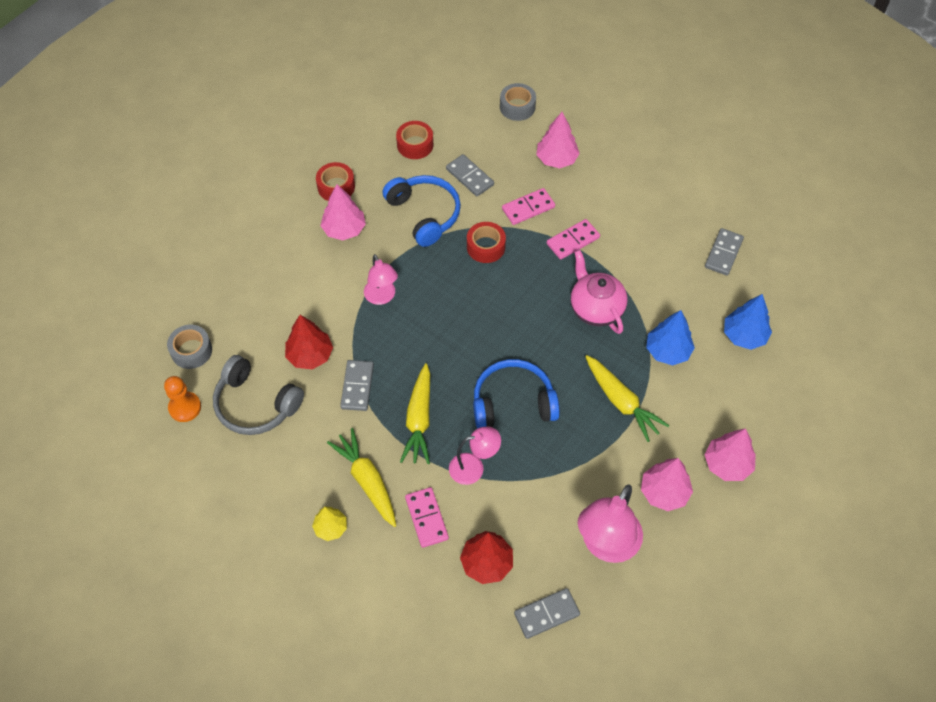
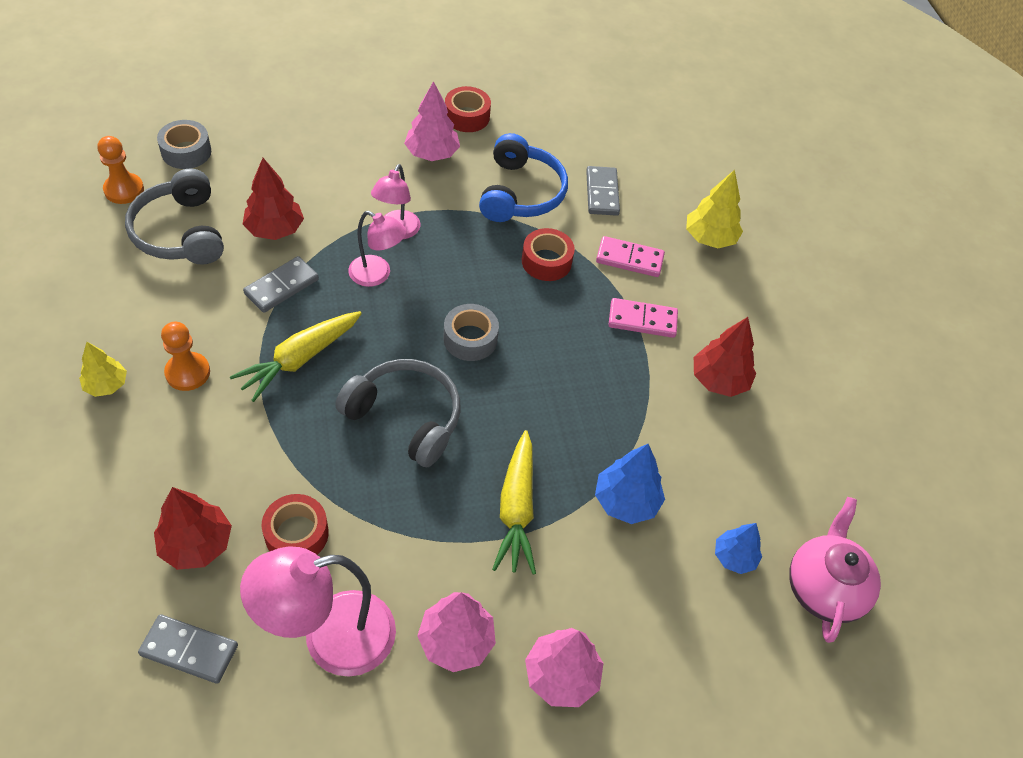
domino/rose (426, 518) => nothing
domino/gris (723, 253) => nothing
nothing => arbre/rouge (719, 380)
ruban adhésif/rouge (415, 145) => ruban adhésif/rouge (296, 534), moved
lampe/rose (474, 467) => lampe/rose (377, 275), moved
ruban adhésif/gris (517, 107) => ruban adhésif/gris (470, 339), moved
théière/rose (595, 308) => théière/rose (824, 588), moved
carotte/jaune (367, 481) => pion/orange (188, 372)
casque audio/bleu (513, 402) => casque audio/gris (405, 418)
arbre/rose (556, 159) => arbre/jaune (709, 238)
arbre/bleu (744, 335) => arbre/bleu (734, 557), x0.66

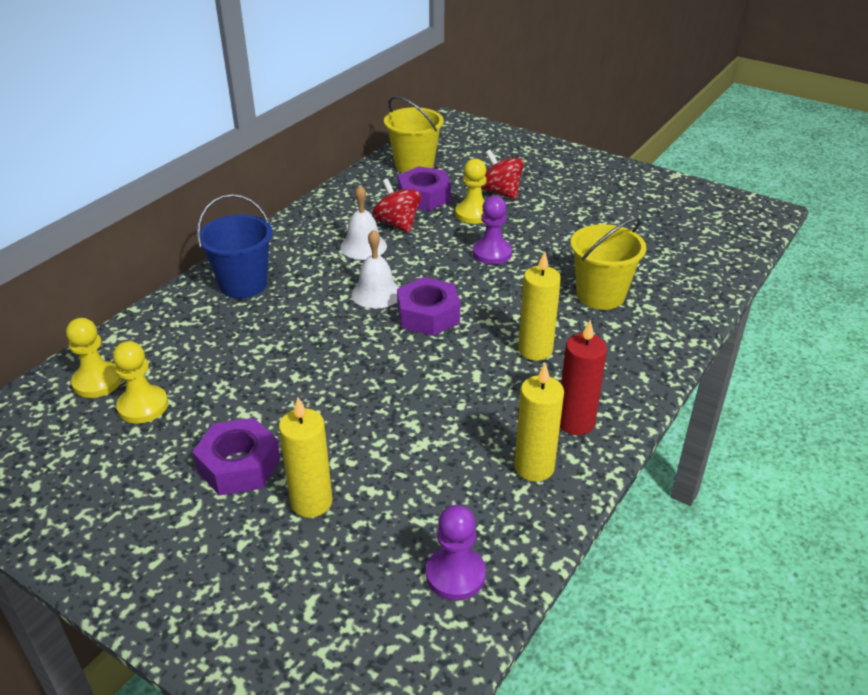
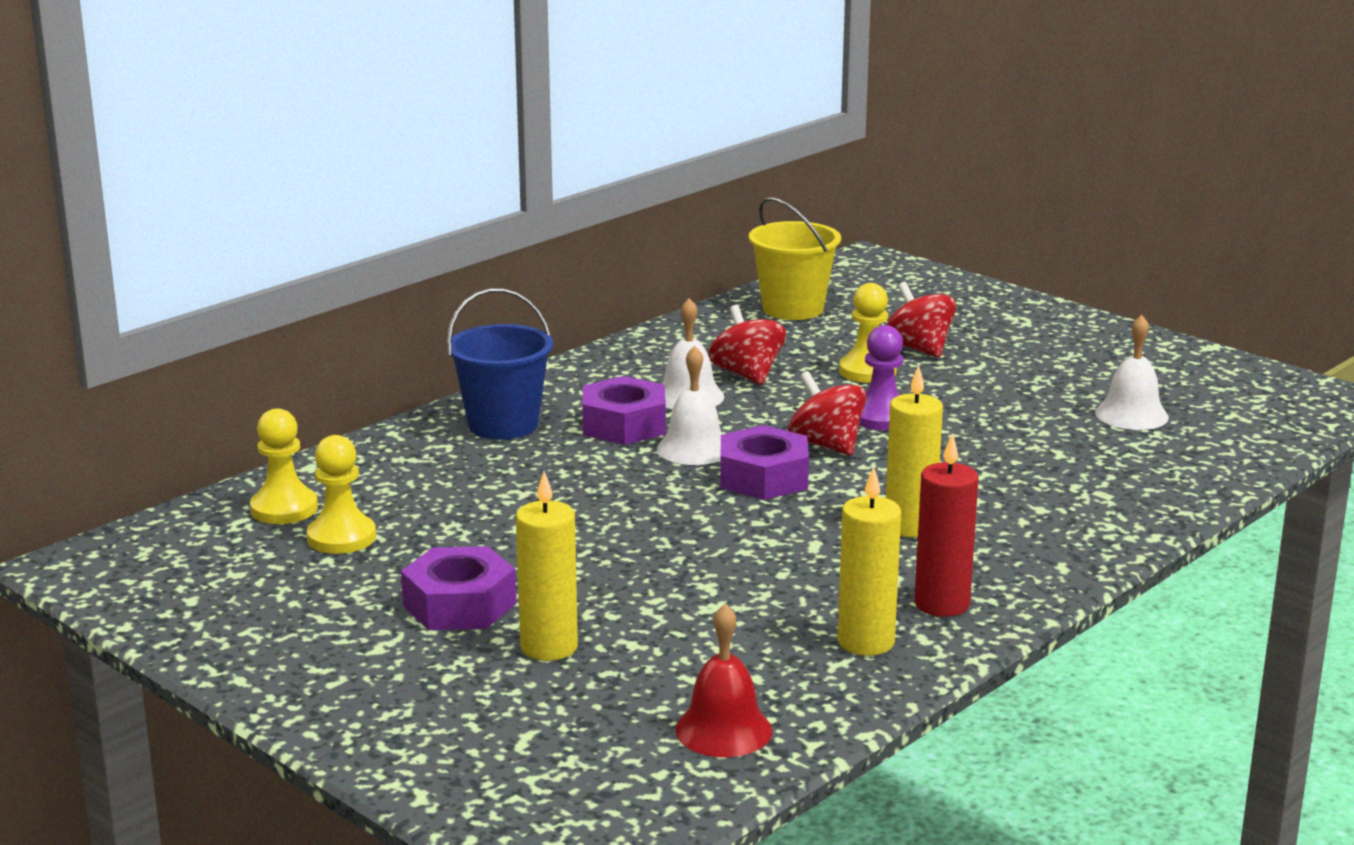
seau/jaune (600, 295) => nothing
nothing => toupie/rouge (826, 445)
nothing => cloche/blanc (1131, 415)
écrou/violet (424, 196) => écrou/violet (624, 425), moved
pion/violet (455, 575) => cloche/rouge (723, 730)

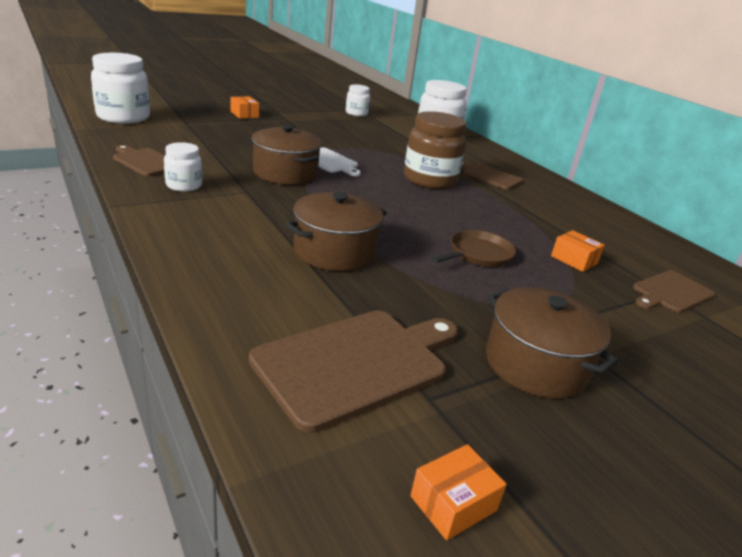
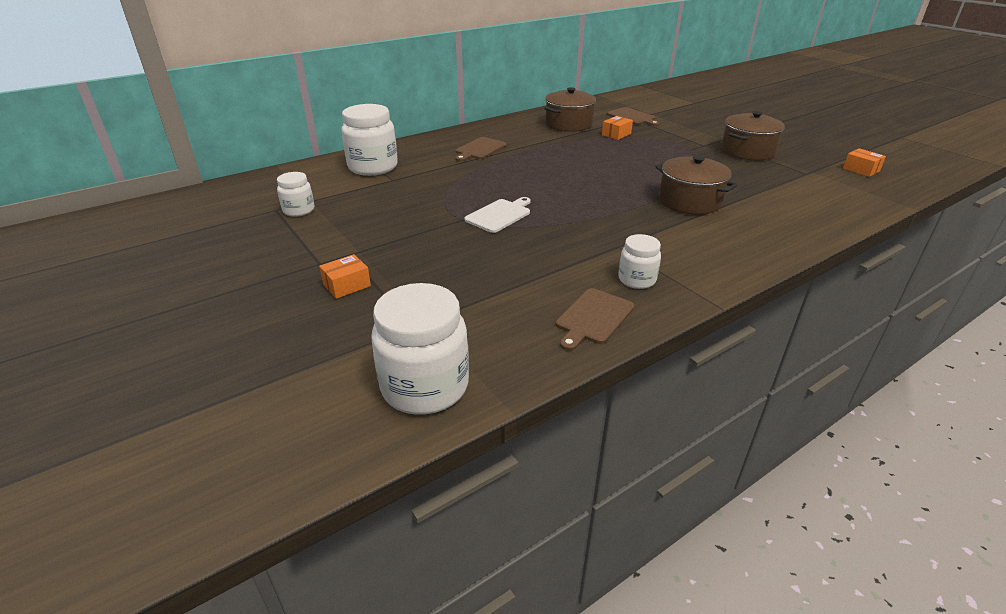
planche à découper/marron (356, 363) => nothing
bocal/marron (429, 180) => nothing
poêle/marron (478, 254) => nothing
marmite/marron (285, 173) => marmite/marron (568, 124), moved

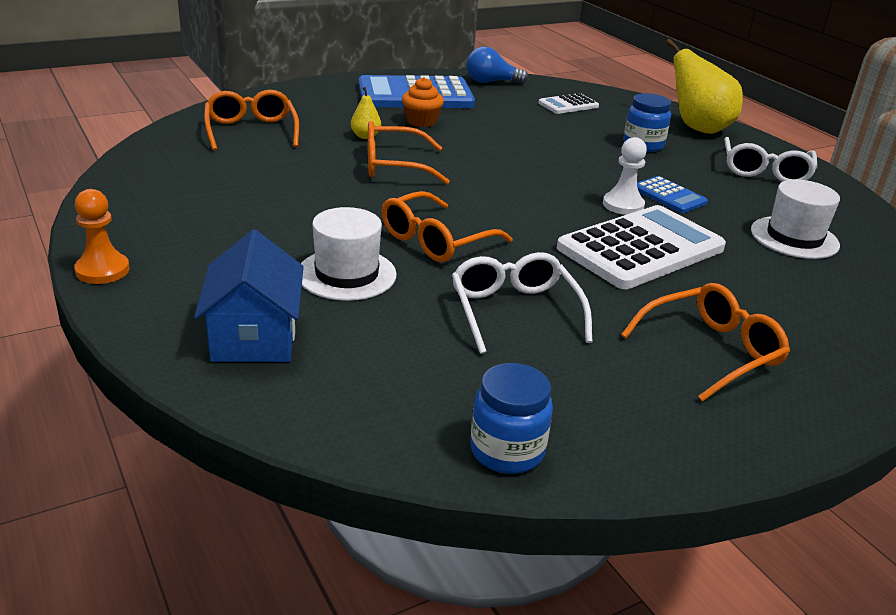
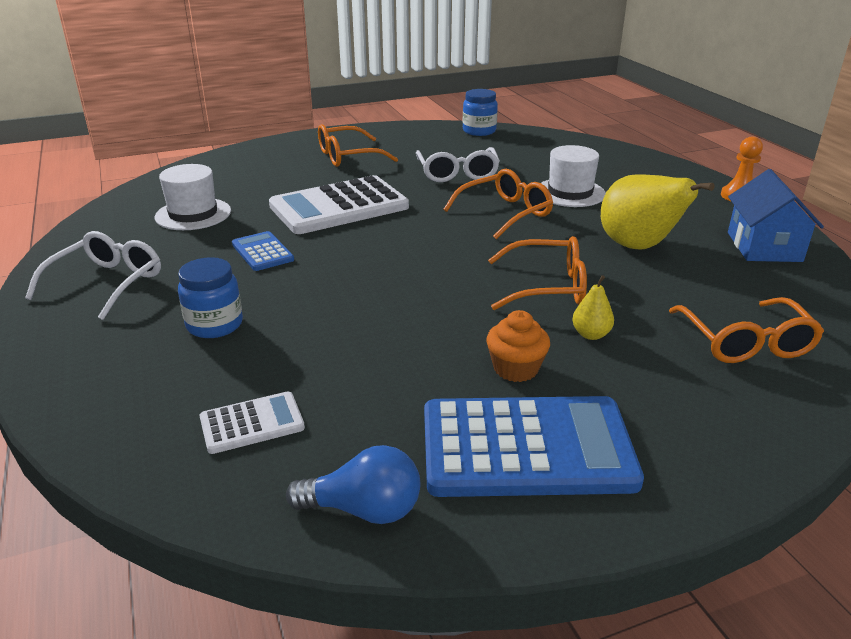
pion/blanc (623, 205) => nothing
maison/bleu (254, 336) => maison/bleu (764, 247), moved
poire/jaune (698, 128) => poire/jaune (638, 247), moved

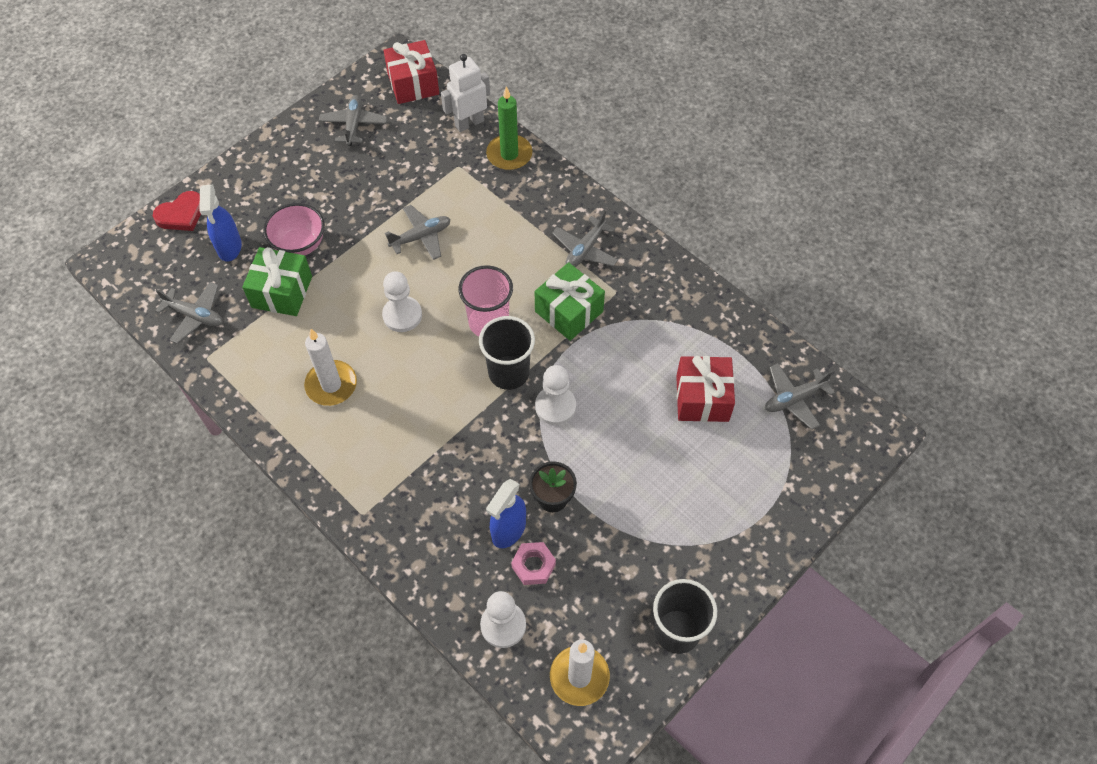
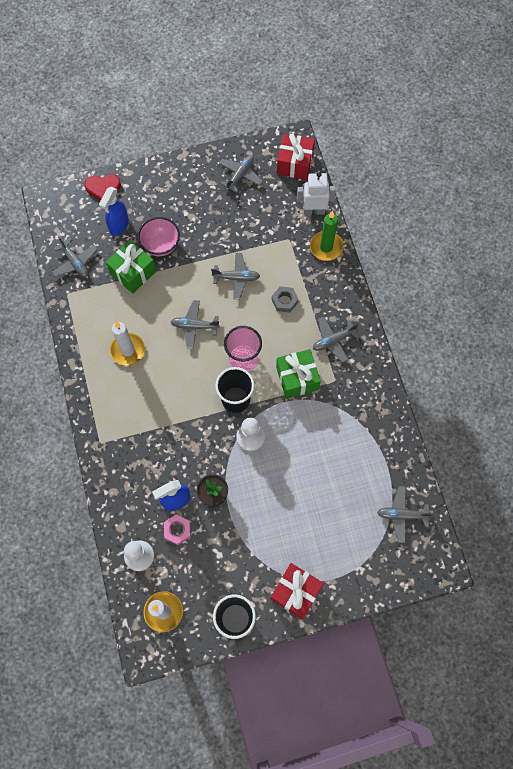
nothing => écrou/gris (284, 301)
cadeau/rouge (702, 398) => cadeau/rouge (295, 592), moved
pion/blanc (402, 315) => avion/gris (194, 326)

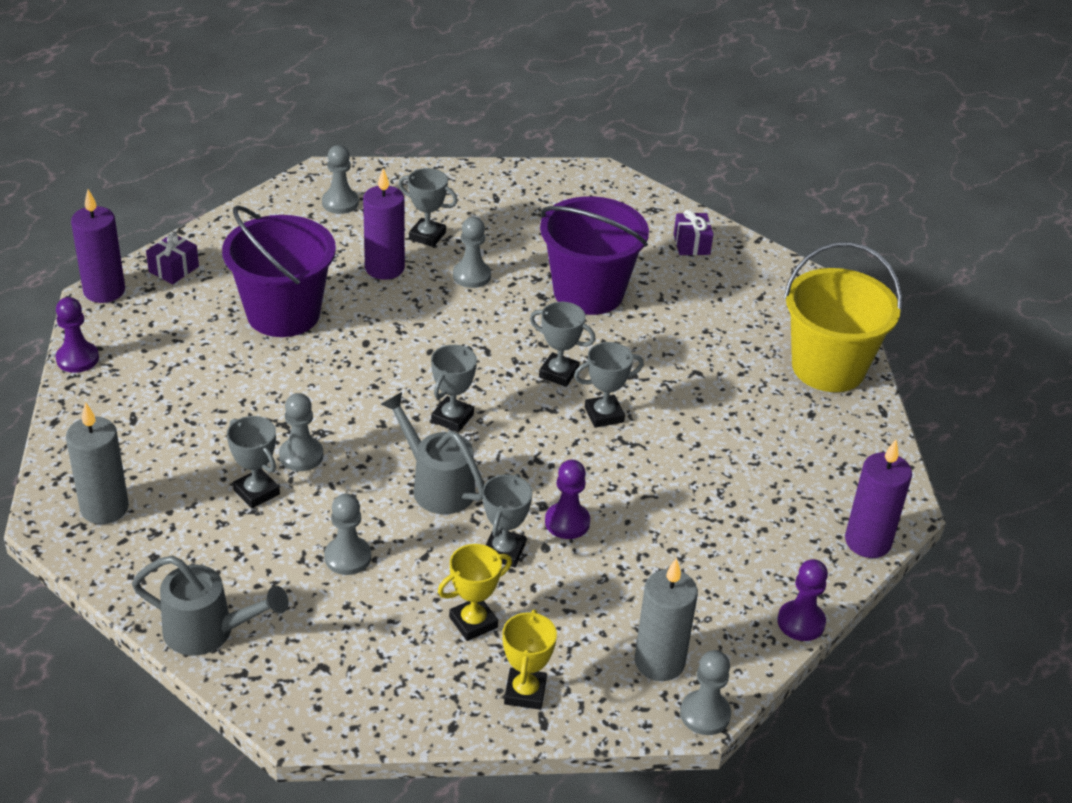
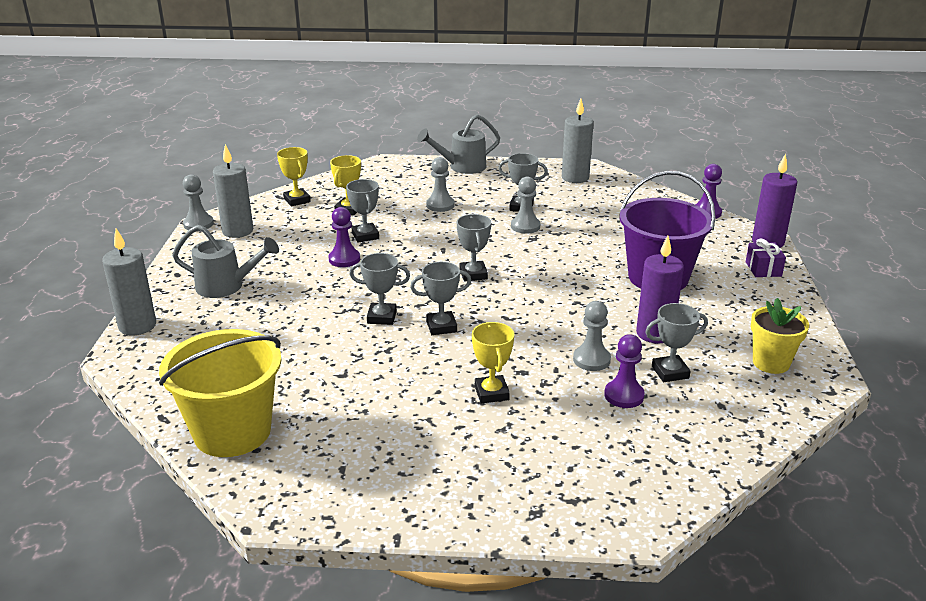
cadeau/violet (691, 244) => nothing
arrosoir/gris (437, 485) => arrosoir/gris (226, 286), moved
pion/violet (801, 622) => pion/violet (624, 395), moved
pion/gris (340, 203) => pot de fleurs/jaune (771, 363)
seau/violet (588, 292) => trophée/jaune (491, 393)
bougie/violet (867, 542) => bougie/gris (137, 326)
trophée/gris (604, 415) => trophée/gris (382, 317), 60 degrees clockwise

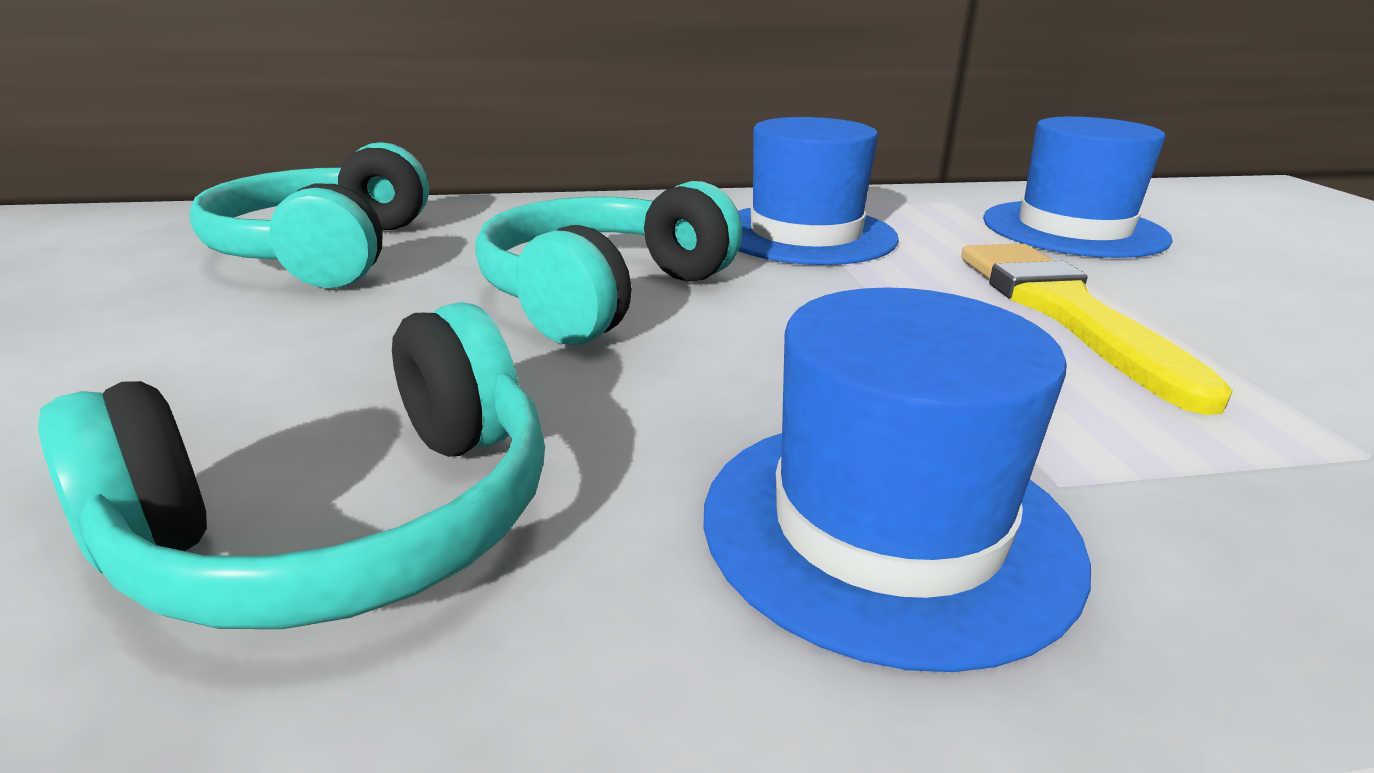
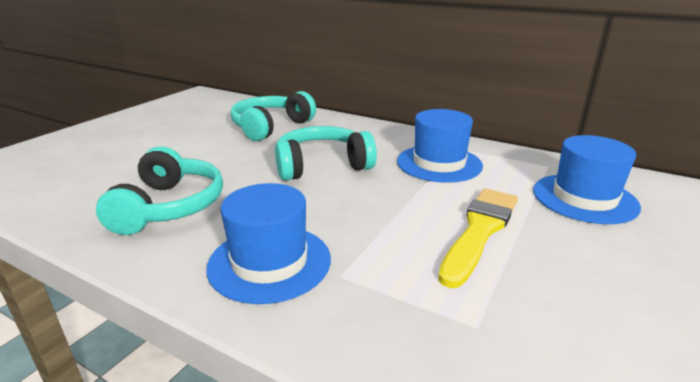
casque audio/turquoise (347, 524) => casque audio/turquoise (169, 207), 90 degrees counterclockwise

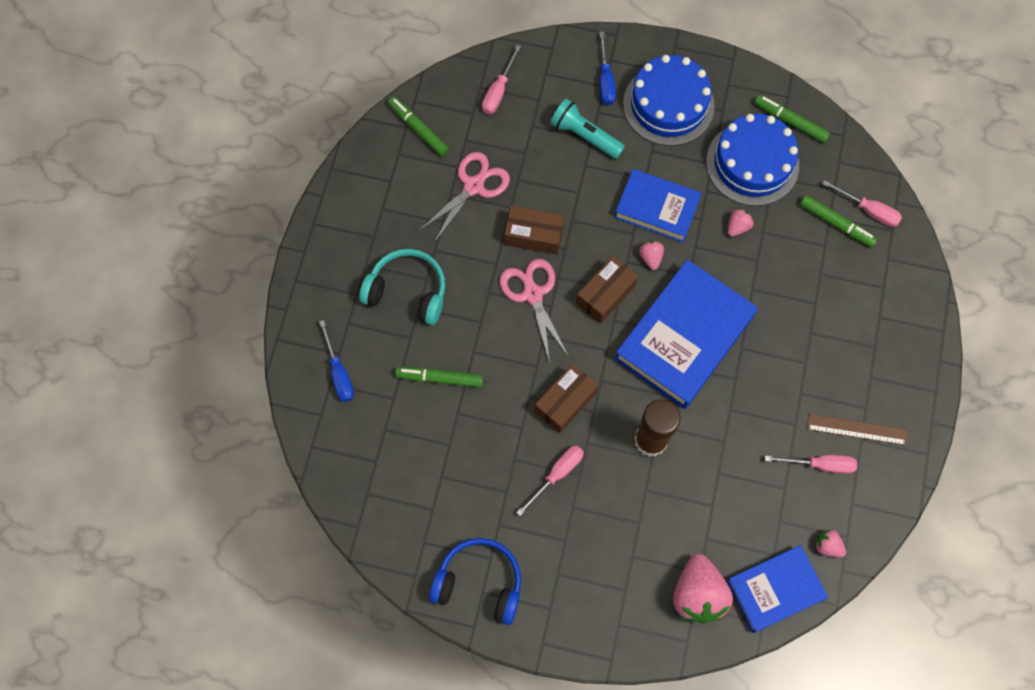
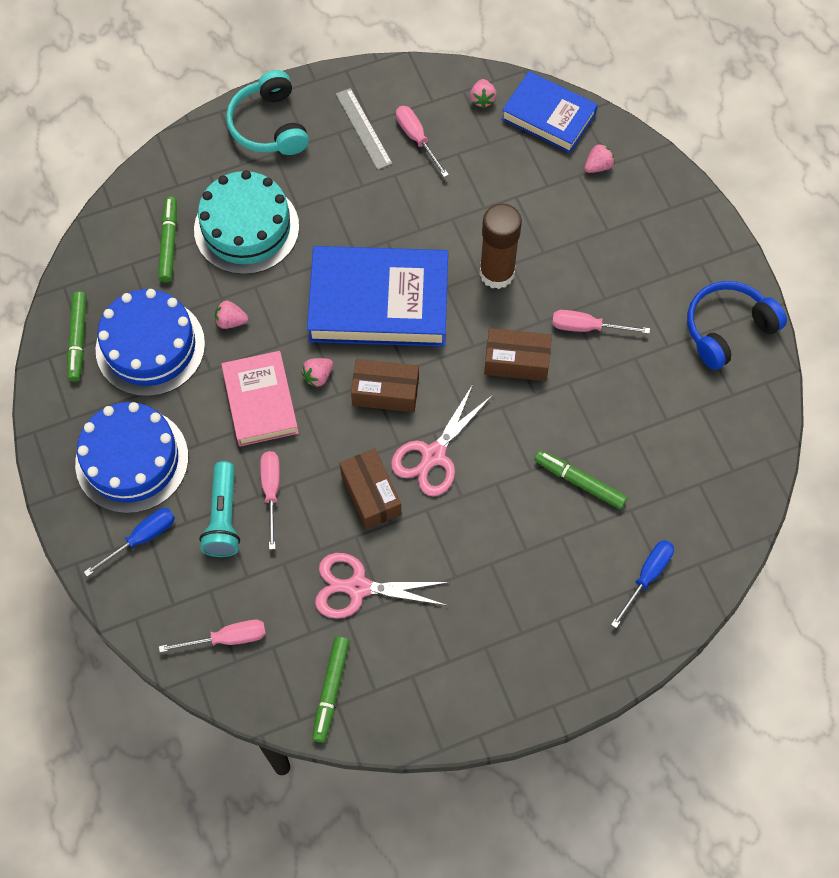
nothing => gâteau/turquoise (246, 228)
casque audio/turquoise (408, 291) => casque audio/turquoise (269, 126), moved
tournevis/rose (868, 210) => tournevis/rose (271, 491), moved
livre/bleu (657, 208) => livre/rose (260, 402)
règle/marron (857, 429) => règle/gris (363, 128)
feutre/vert (440, 378) => feutre/vert (579, 482), 150 degrees clockwise
casque audio/bleu (479, 582) => casque audio/bleu (727, 329), 75 degrees clockwise
fraise/rose (697, 594) => fraise/rose (598, 166), x0.48

